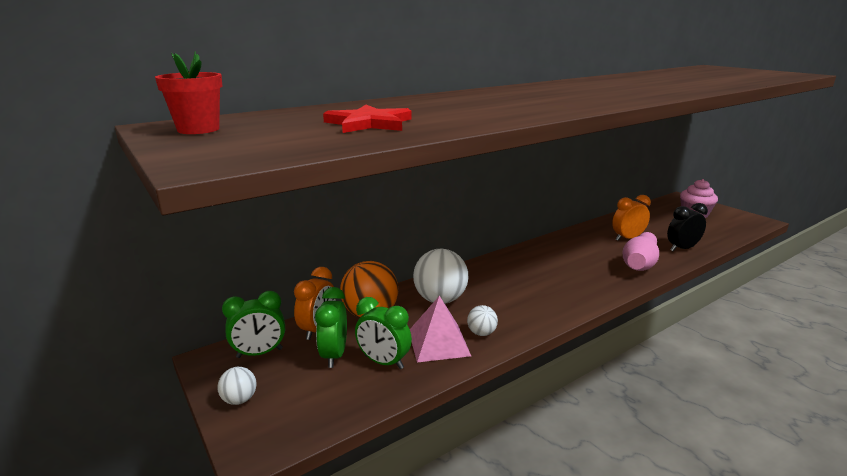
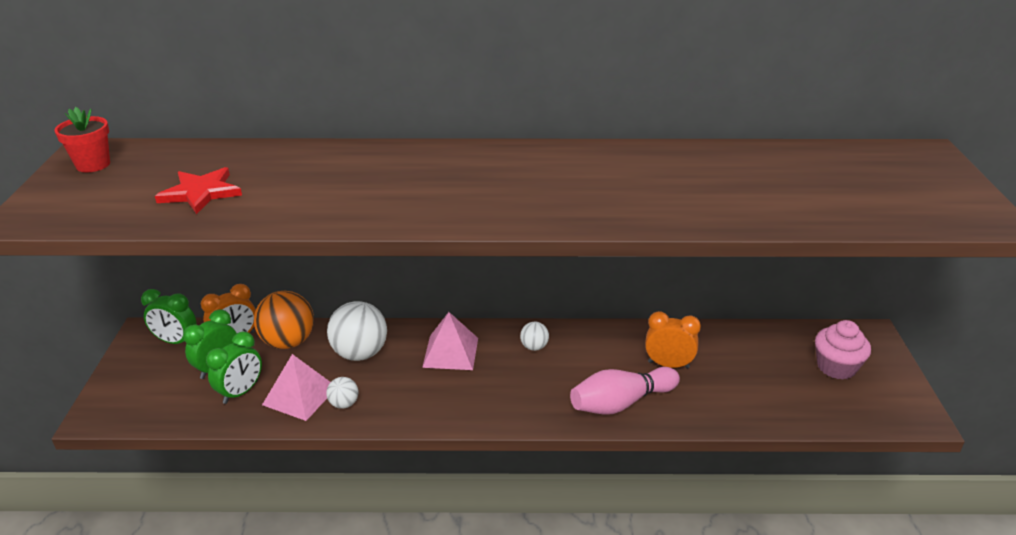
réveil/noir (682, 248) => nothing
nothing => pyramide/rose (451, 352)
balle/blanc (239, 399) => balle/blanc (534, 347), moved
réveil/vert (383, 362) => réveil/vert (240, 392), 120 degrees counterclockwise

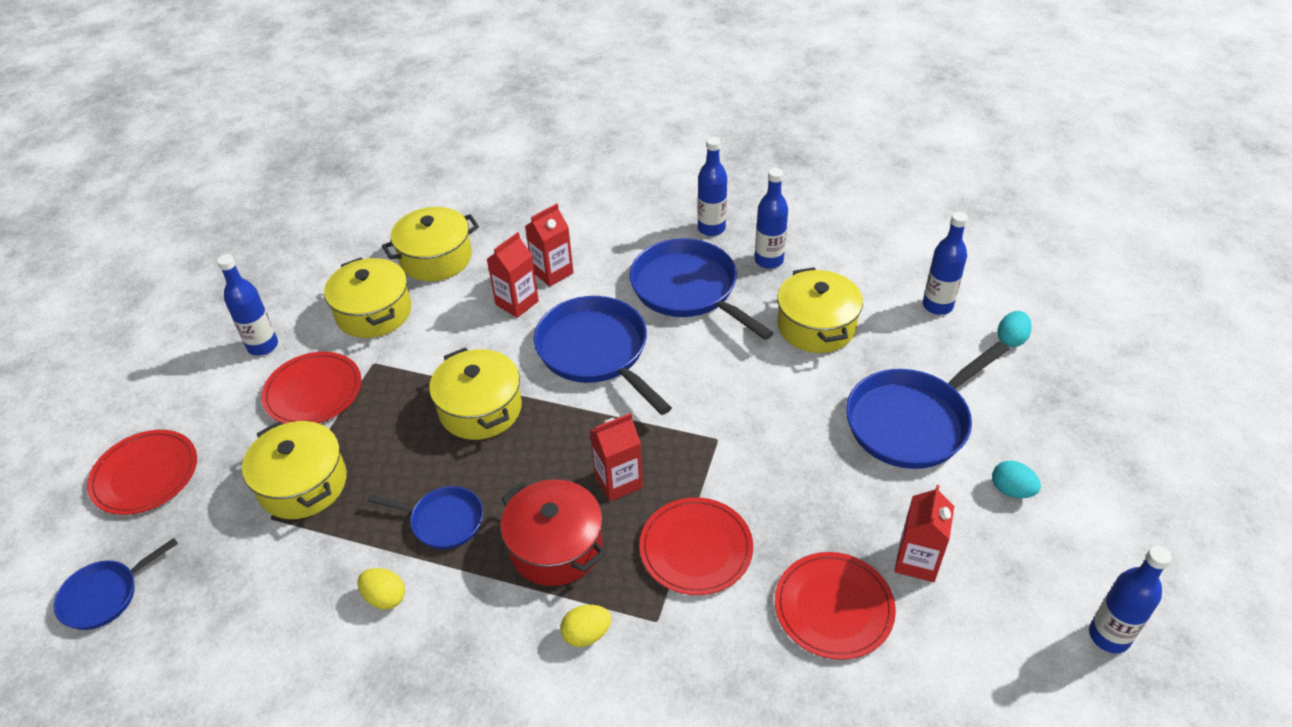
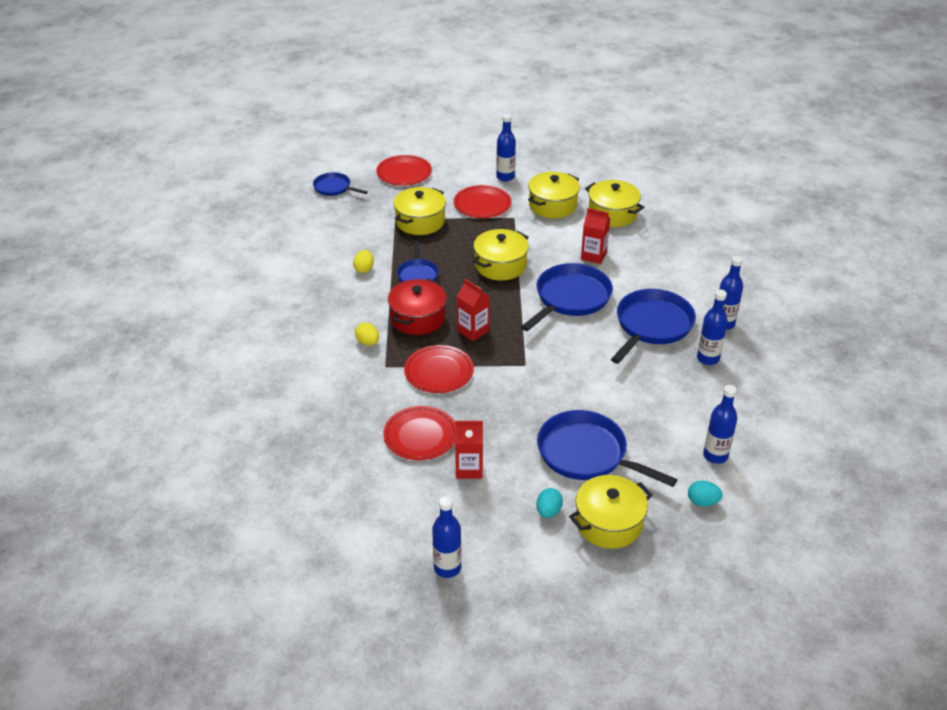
brique de lait/rouge (552, 272) => nothing
marmite/jaune (816, 326) => marmite/jaune (608, 523), moved

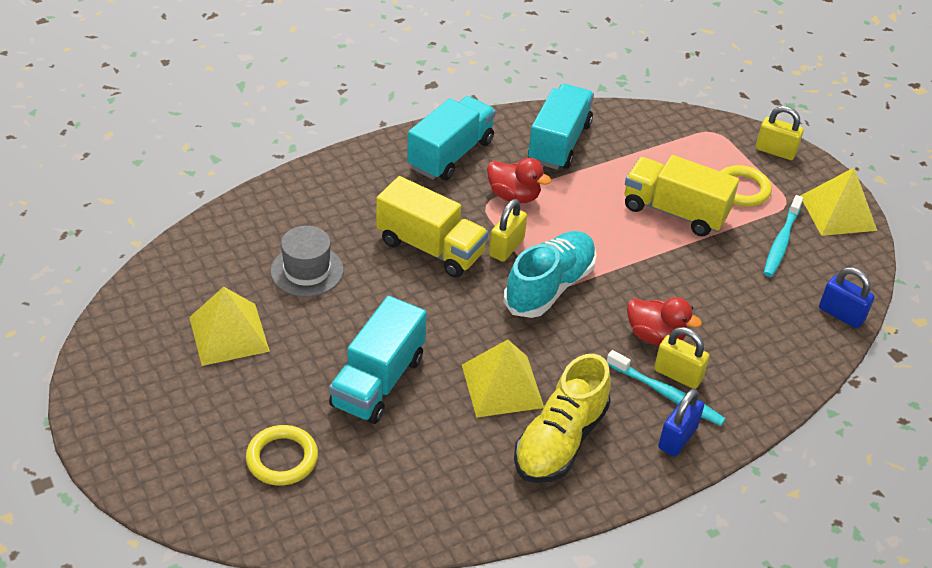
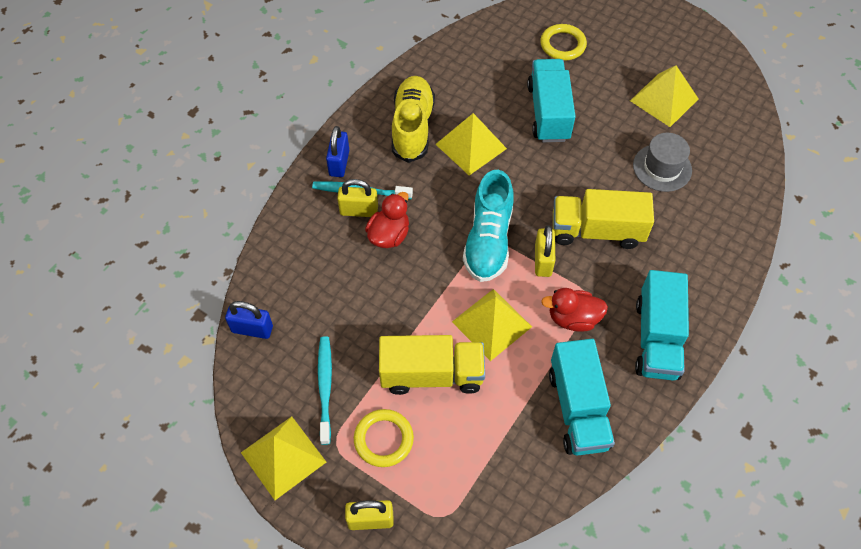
nothing => pyramide/jaune (492, 324)
canard/rouge (655, 336) => canard/rouge (389, 235), 120 degrees clockwise

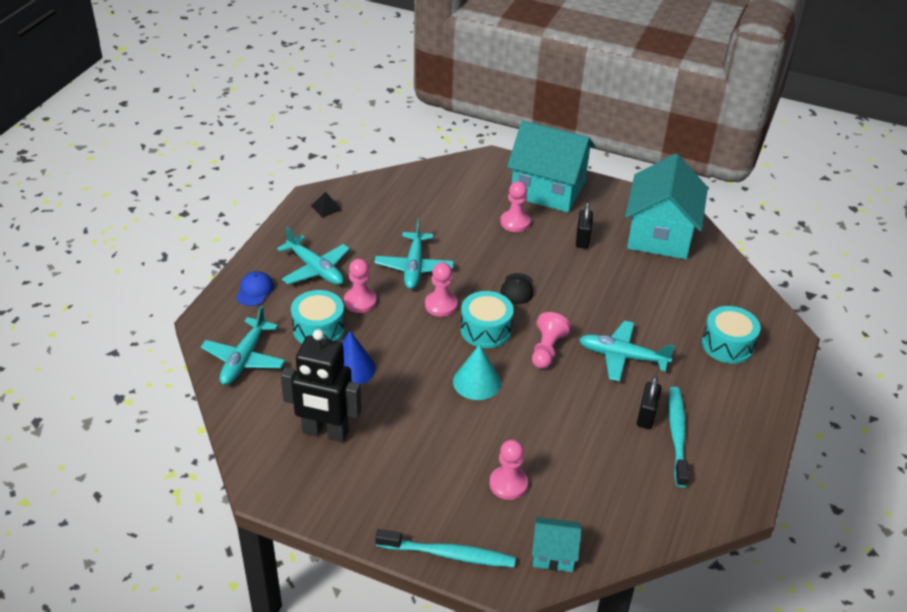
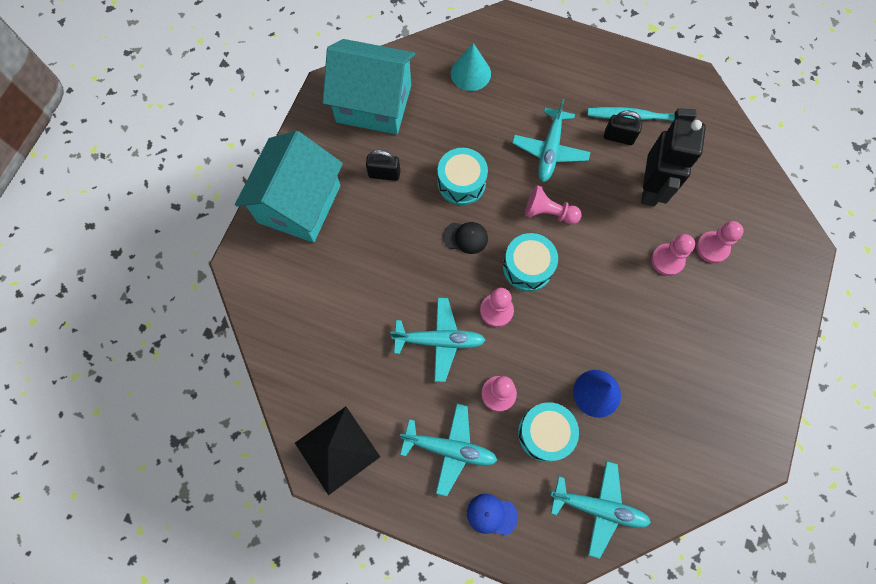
brosse à dents/turquoise (449, 554) => nothing
maison/turquoise (553, 554) => nothing
robot/noir (325, 432) => robot/noir (650, 189), moved
cône/turquoise (476, 382) => cône/turquoise (470, 73), moved
pion/rose (515, 222) => pion/rose (667, 260), moved
tambour/turquoise (727, 345) => tambour/turquoise (461, 183), moved
avion/turquoise (315, 269) => avion/turquoise (450, 448), 60 degrees clockwise
pyramide/noir (326, 207) => pyramide/noir (337, 450), x2.24

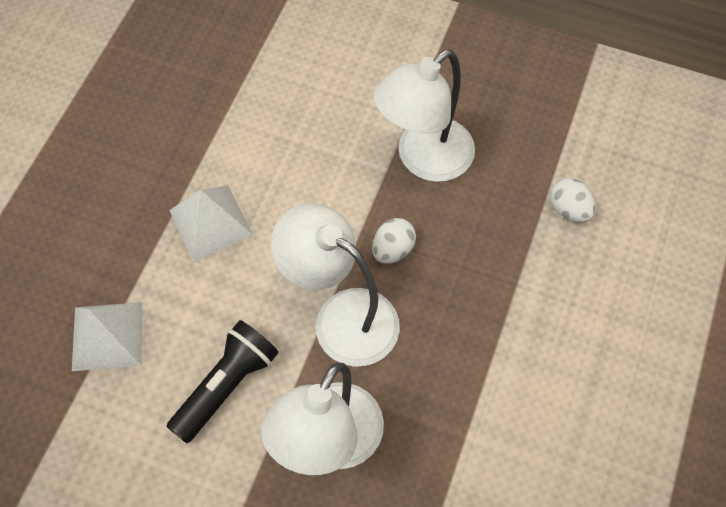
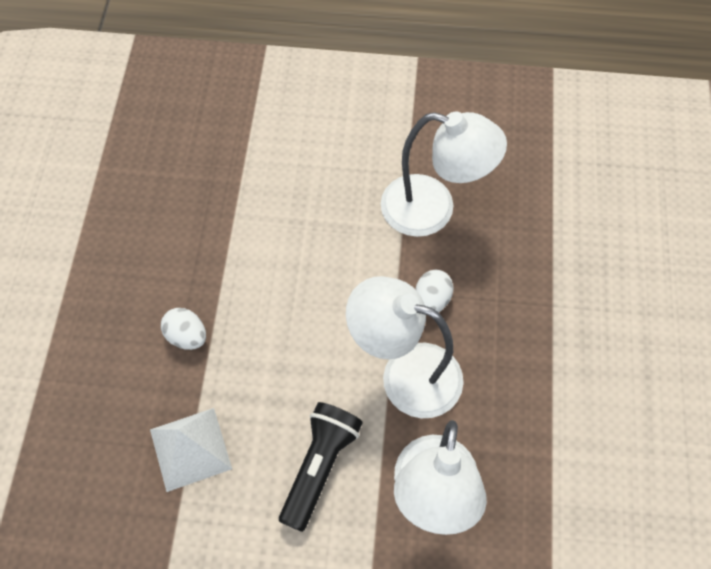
pyramide/blanc (211, 222) => nothing
œuf/blanc (569, 209) => œuf/blanc (187, 336), moved
lampe/blanc (423, 160) => lampe/blanc (433, 210), 105 degrees counterclockwise

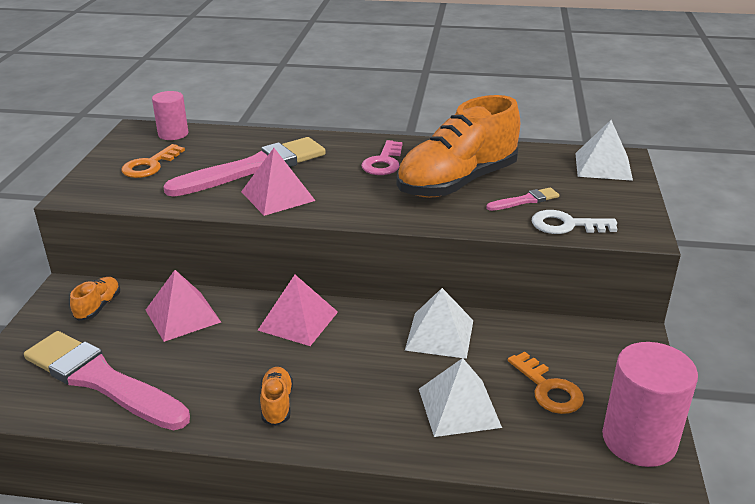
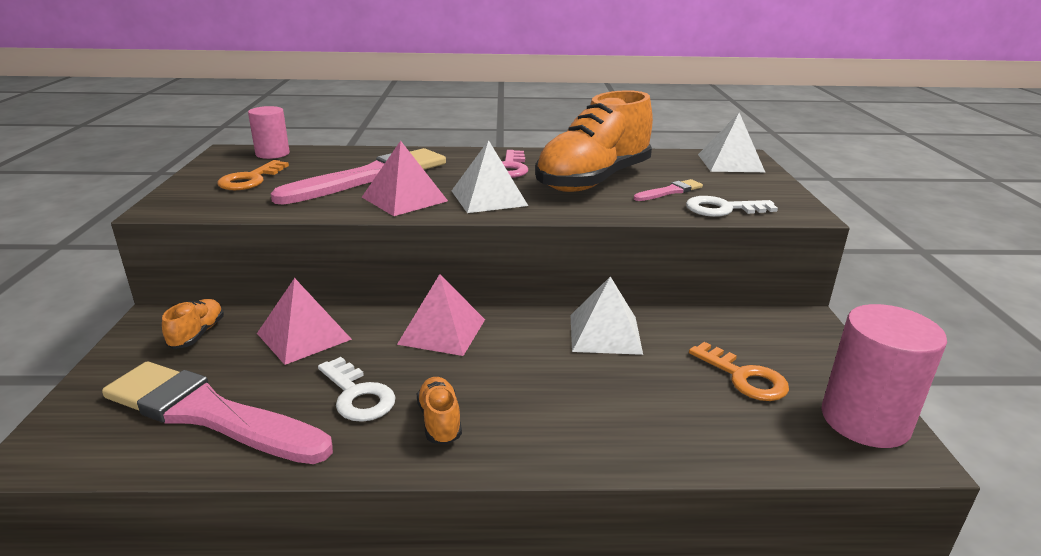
nothing => clé/blanc (358, 395)
pyramide/blanc (459, 407) => pyramide/blanc (488, 198), moved

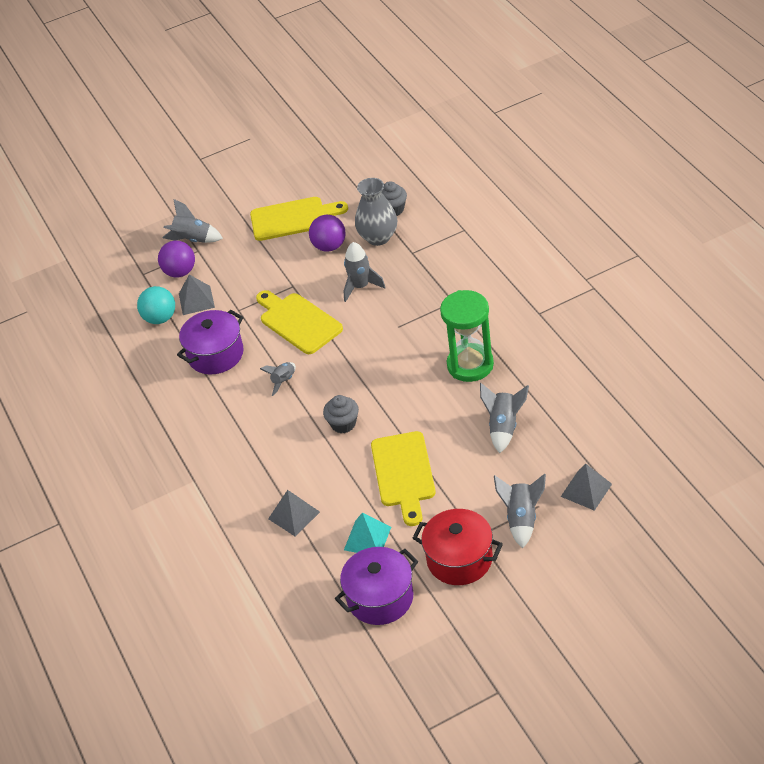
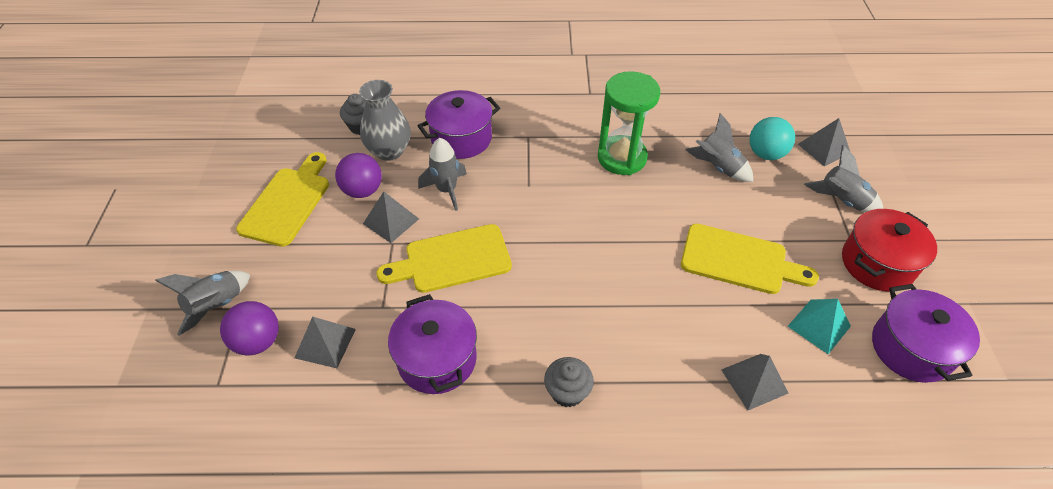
fusée/gris (283, 381) => nothing
nothing => pyramide/gris (391, 221)
nothing => marmite/violet (461, 138)
balle/turquoise (160, 318) => balle/turquoise (765, 154), moved
muffin/gris (343, 424) => muffin/gris (567, 392), moved

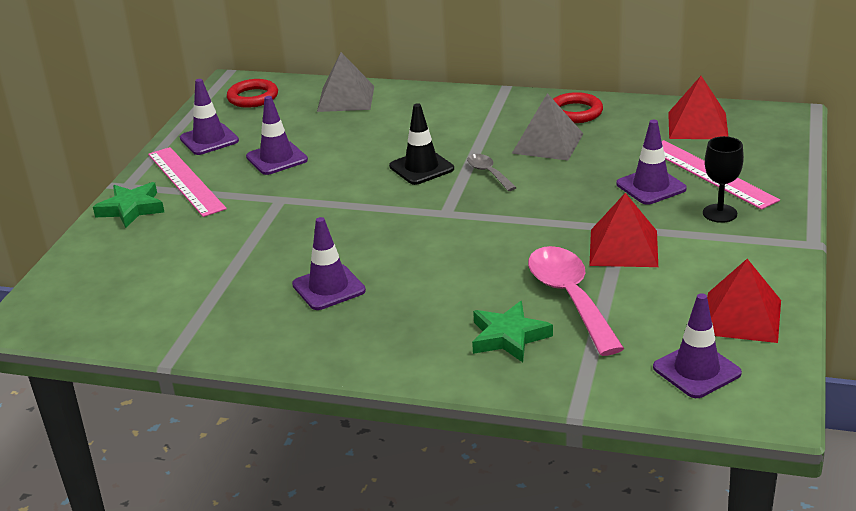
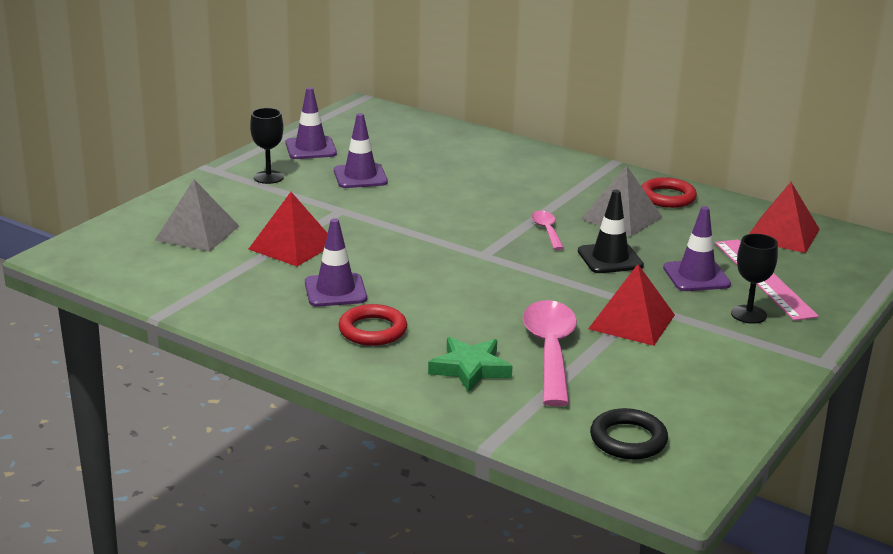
étoile/vert (131, 209) => nothing
anneau/rouge (253, 97) => anneau/rouge (372, 330), moved
pyramide/gris (346, 98) => pyramide/gris (197, 233), moved
cône de chantier/noir (421, 168) => cône de chantier/noir (610, 258), moved
pyramide/rouge (741, 317) => pyramide/rouge (292, 246), moved
règle/rose (186, 181) => verre à pied/noir (268, 177)
cône de chantier/violet (696, 370) => anneau/noir (628, 439)
cuillère/gris (488, 173) => cuillère/rose (546, 230)

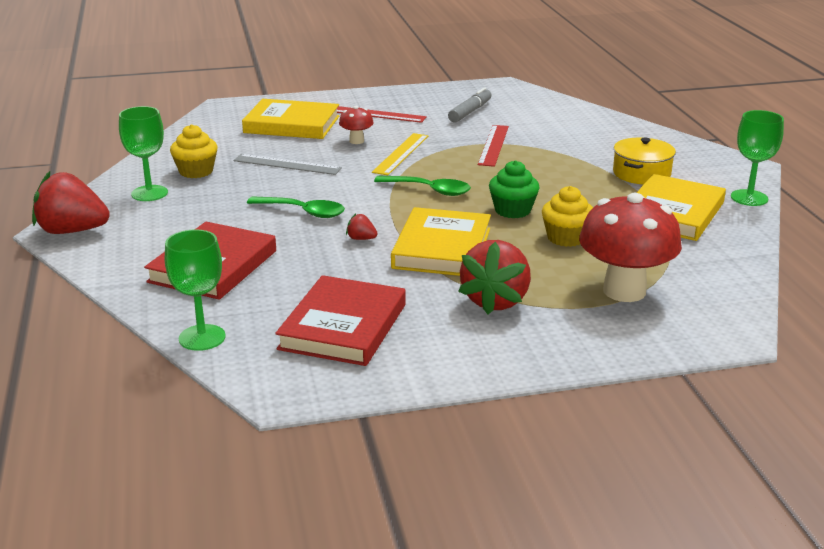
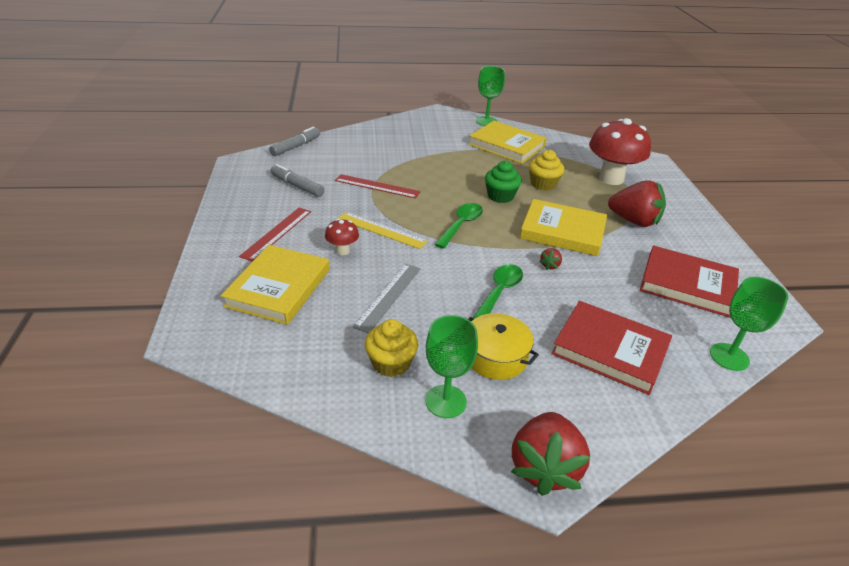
nothing => feutre/gris (296, 146)
marmite/jaune (641, 173) => marmite/jaune (495, 357), moved

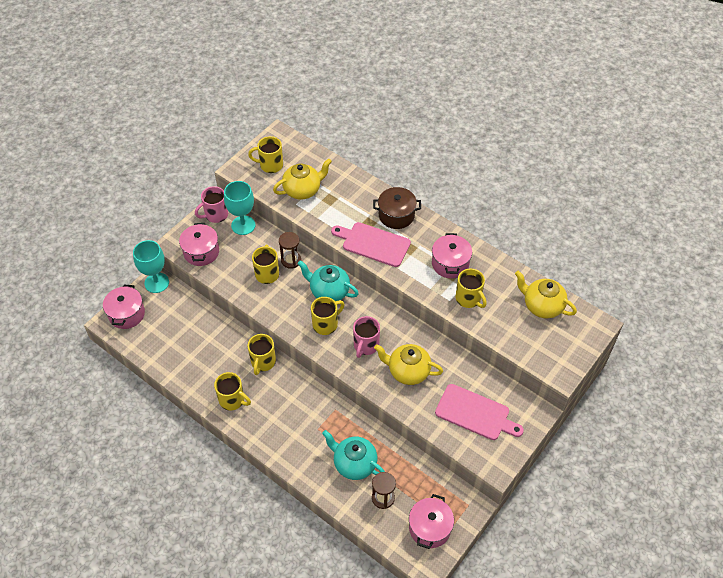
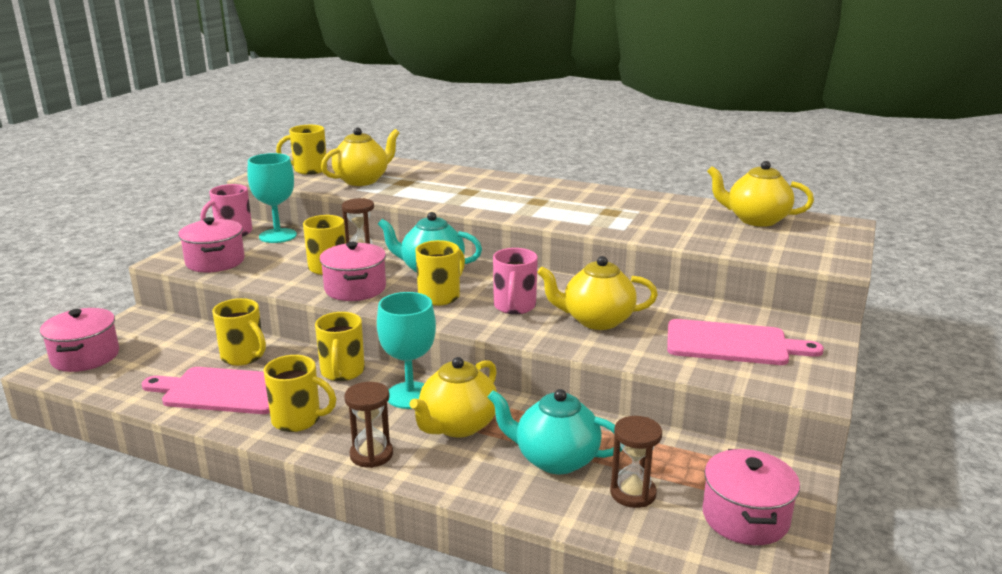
marmite/marron (396, 215) => nothing
nothing => sablier/marron (371, 455)
nothing => théière/jaune (457, 426)
verre à pied/turquoise (156, 283) => verre à pied/turquoise (410, 395), moved
planche à découper/rose (373, 244) => planche à découper/rose (223, 391), moved
marmite/rose (450, 264) => marmite/rose (355, 289), moved
tasse/jaune (469, 299) => tasse/jaune (244, 356), moved

